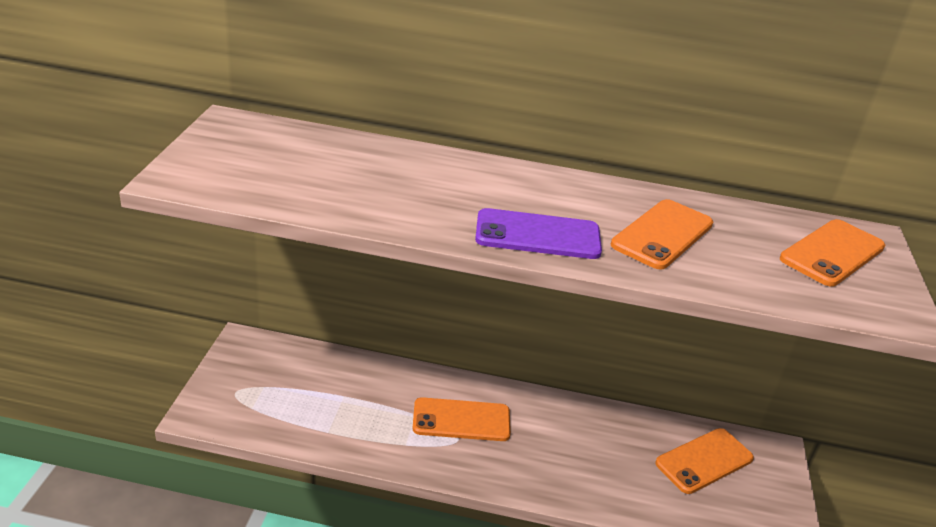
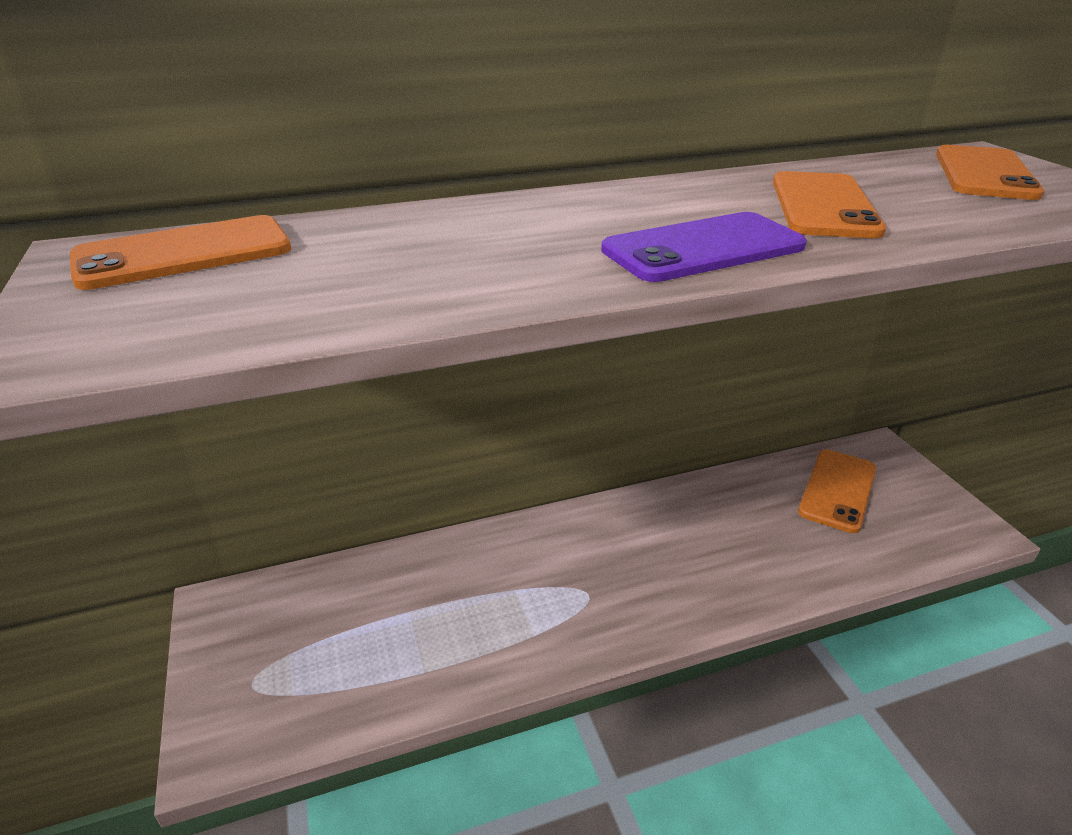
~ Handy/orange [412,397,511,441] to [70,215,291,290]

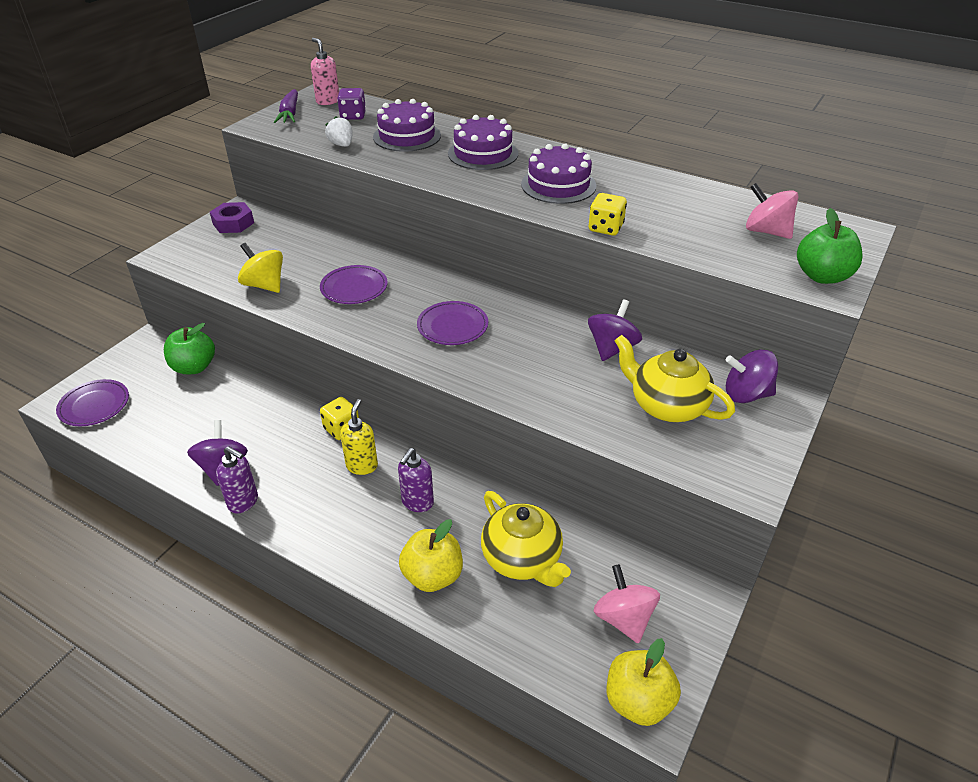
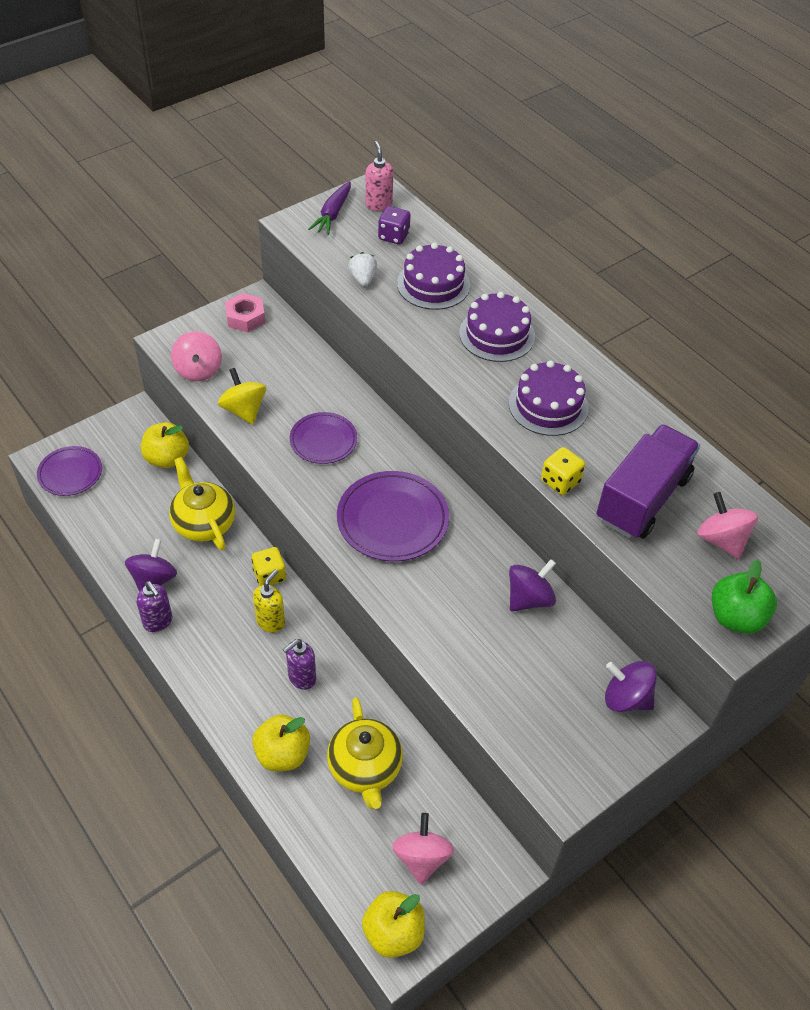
~ Apfel/grün [164,323,215,374] to Apfel/gelb [141,422,189,468]
~ Sechskantmutter/lila [210,202,254,233] to Sechskantmutter/rosa [225,293,265,332]
~ Teller/lila [417,301,488,345] = [337,471,449,561] x1.57
~ Teekanne/gelb [615,335,735,422] to [169,457,235,550]
+ Kreisel/rosa [171,331,222,381]
+ Lastwagen/lila [596,424,700,539]

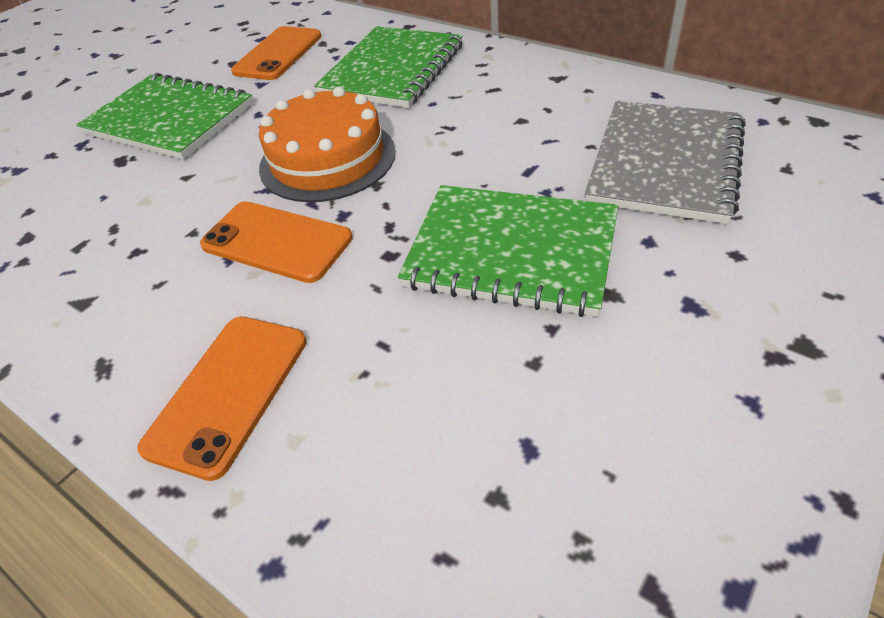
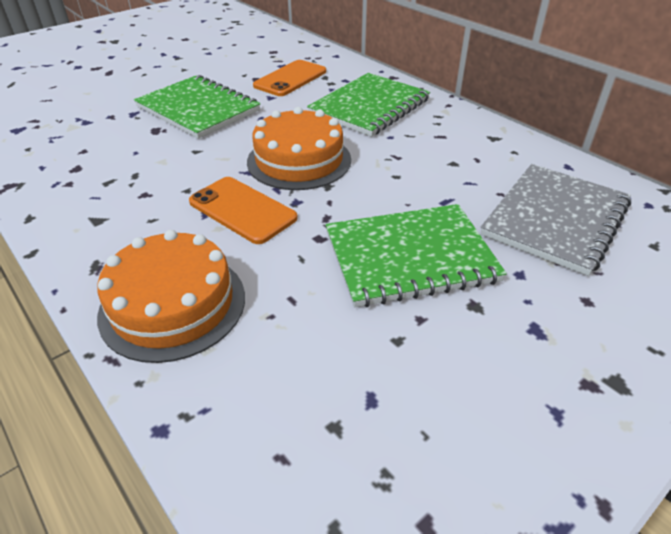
~ Handy/orange [137,317,307,481] to Kuchen/orange [97,230,245,363]
~ Notizbuch/grün [398,185,618,317] = [326,204,507,307] 45 degrees counterclockwise

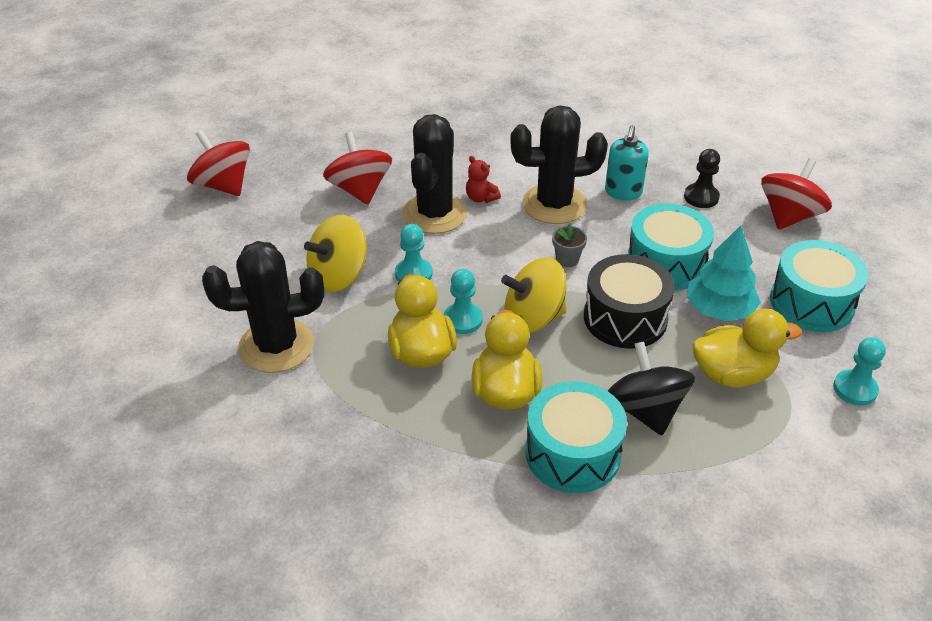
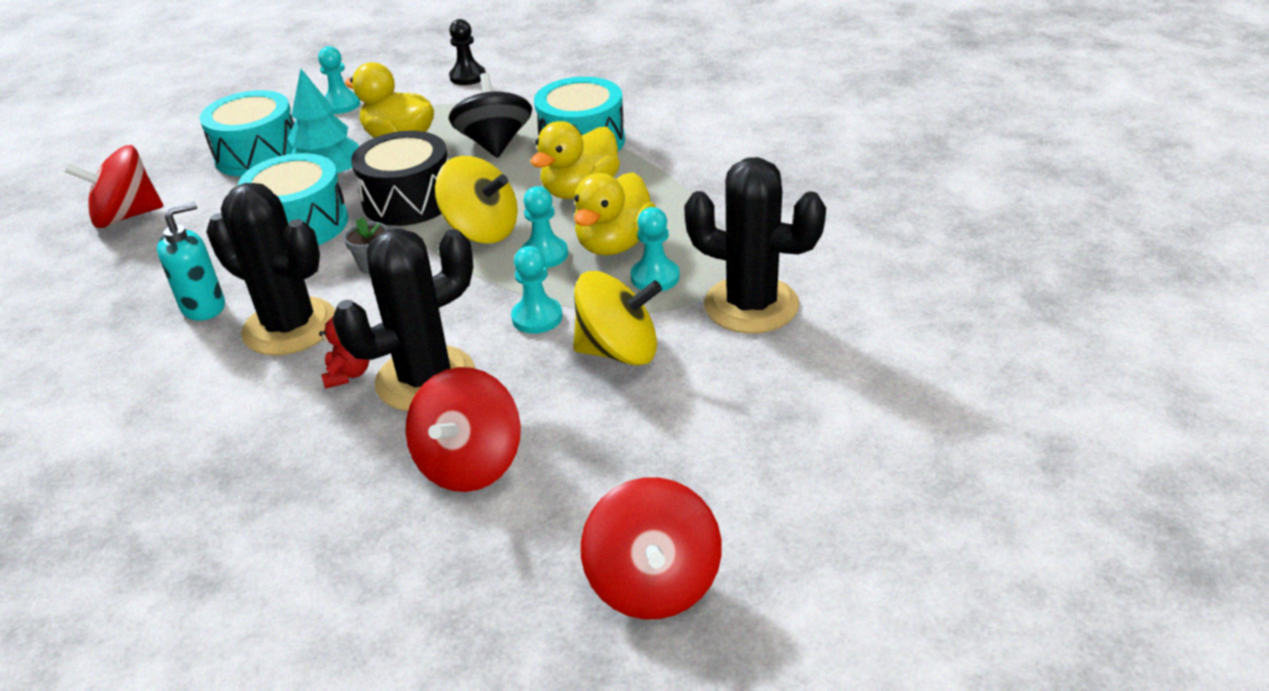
~ Kreisel/schwarz [608,342,695,436] = [449,73,532,158] 150 degrees clockwise
~ Bauer/schwarz [684,149,720,208] to [449,19,486,85]
+ Bauer/türkis [630,207,680,292]

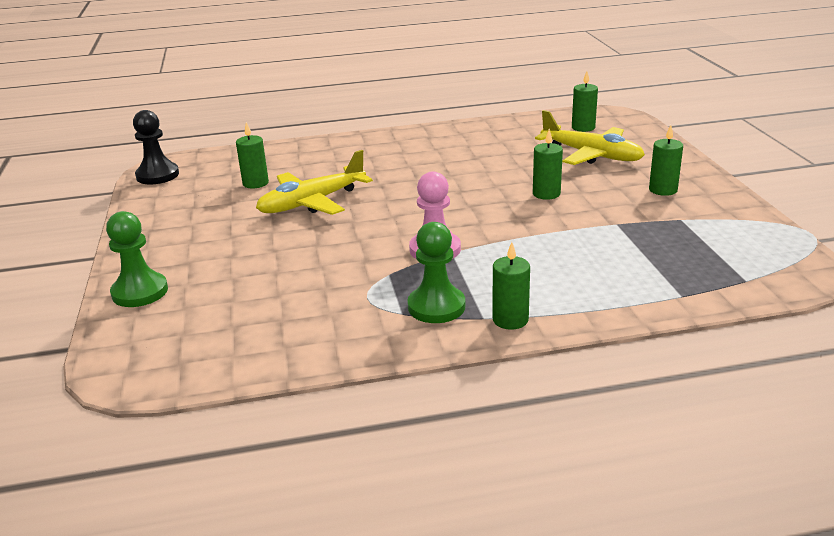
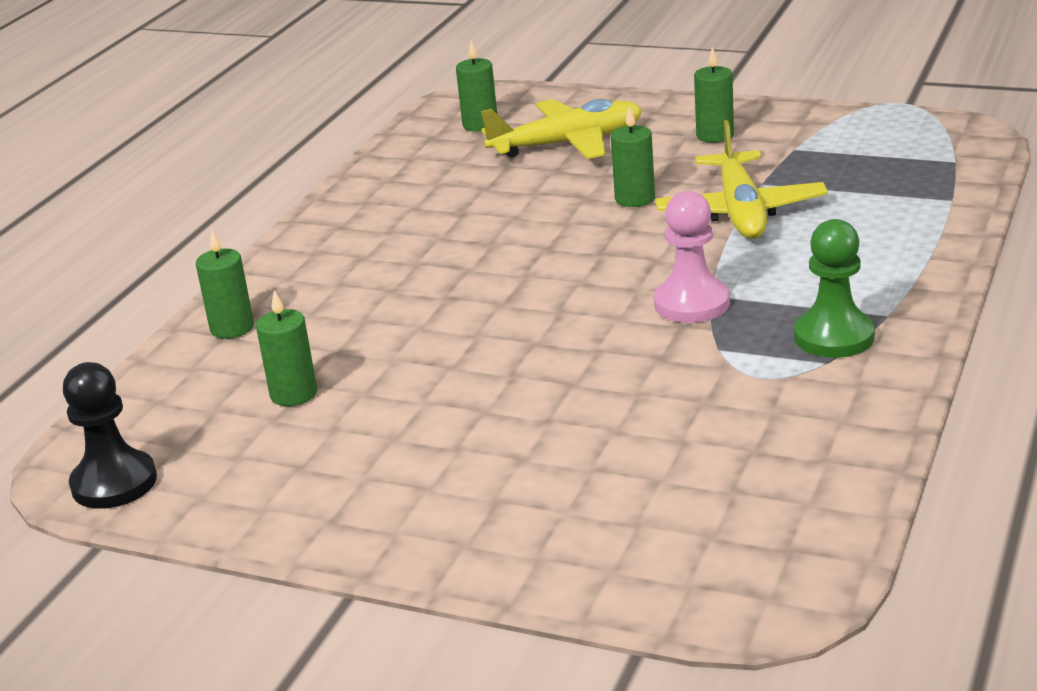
- Bauer/grün [106,211,168,307]
~ Flugzeug/gelb [256,150,373,215] to [655,120,828,239]
~ Kerze/grün [493,242,530,330] to [196,230,254,339]

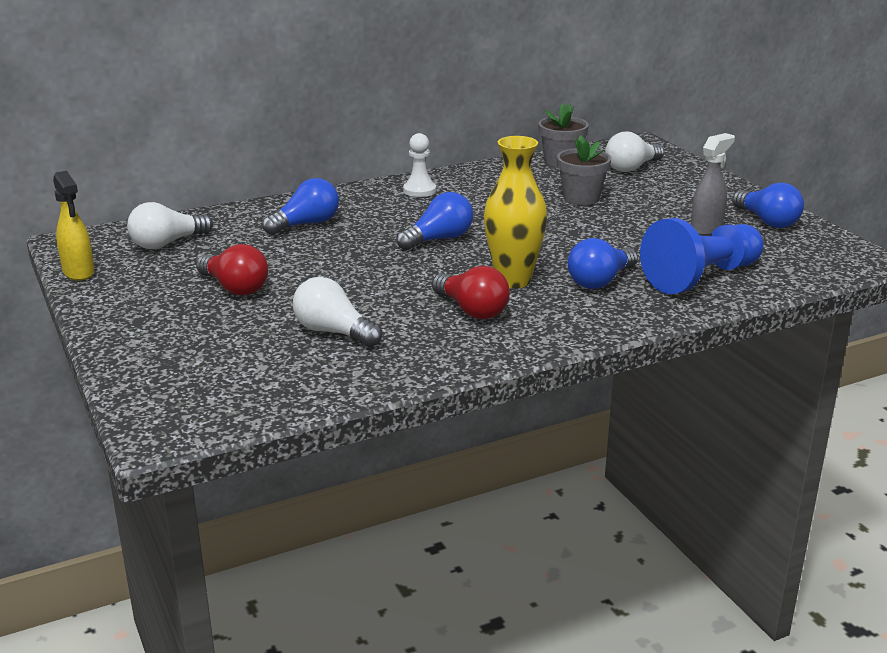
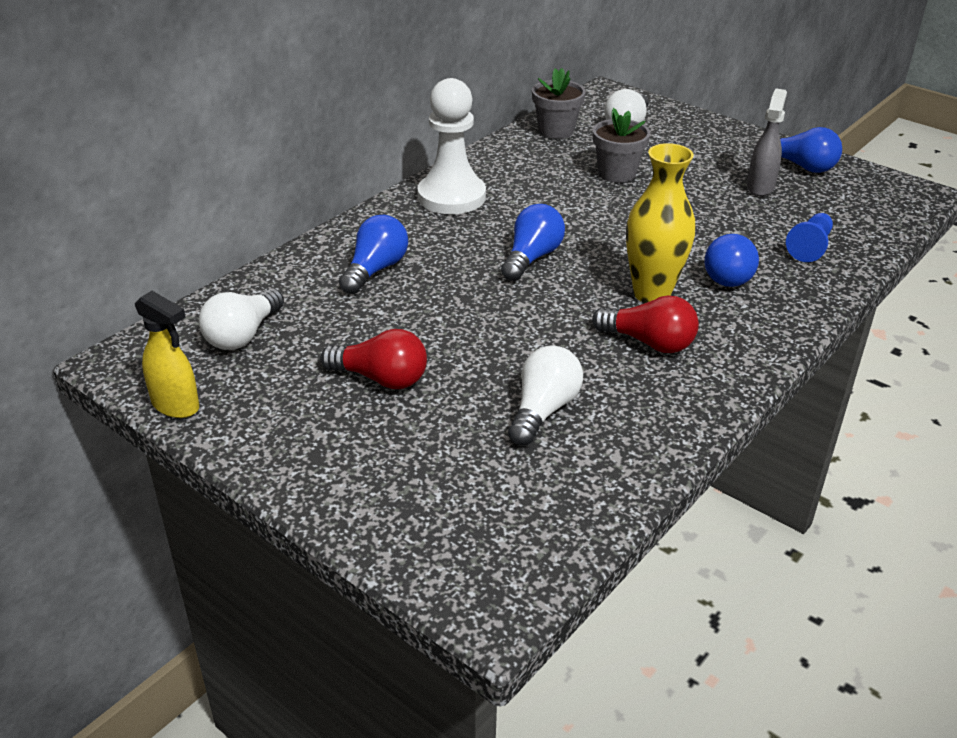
~ Glühbirne/weiß [293,277,382,347] = [508,345,583,446] 105 degrees clockwise
~ Bauer/weiß [403,133,436,197] = [417,78,486,214] x1.86
~ Bauer/blau [640,218,764,294] = [786,213,833,262] x0.54

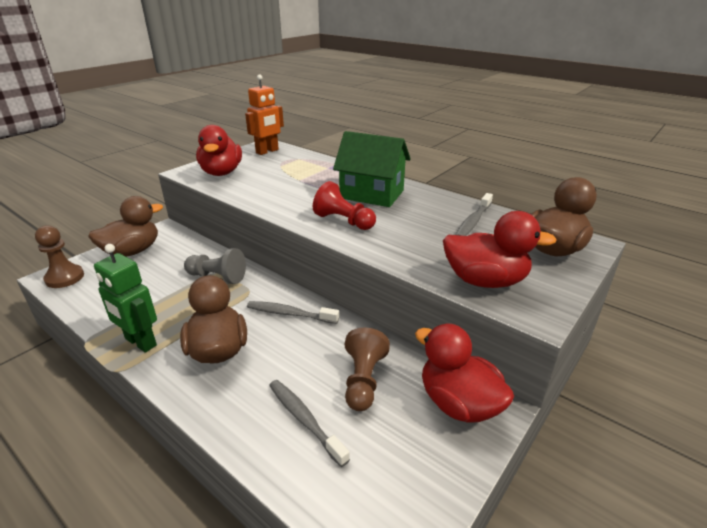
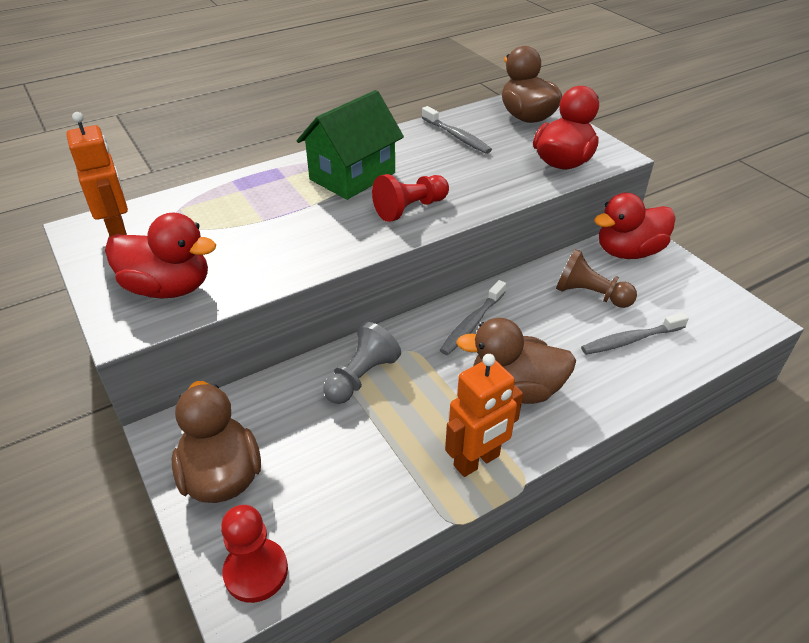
~ Bauer/braun [35,225,84,288] to Bauer/rot [221,505,288,603]
~ Roboter/grün [94,244,157,353] to Roboter/orange [445,354,523,477]

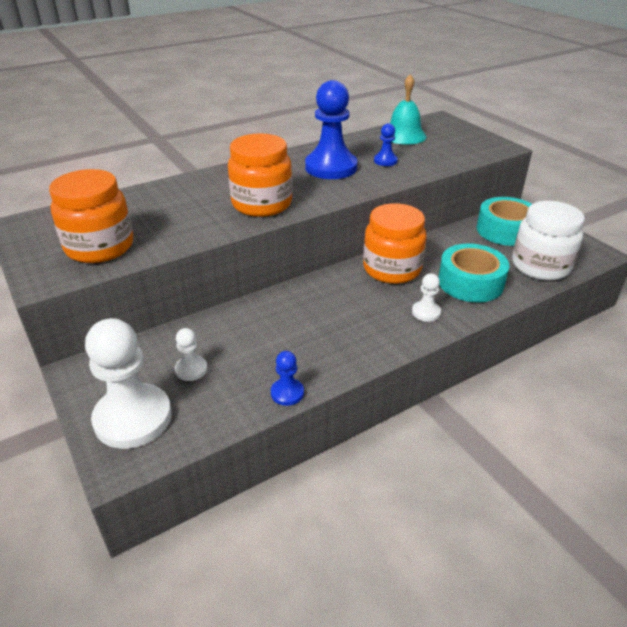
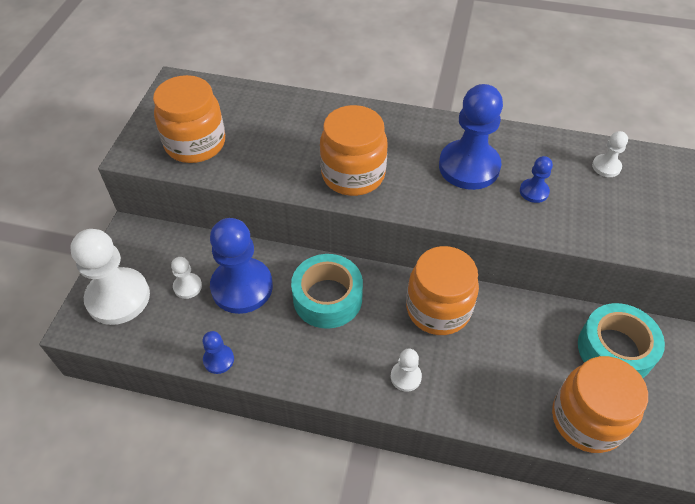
~ Glocke/türkis [390,74,426,145] to Bauer/weiß [592,131,628,177]
~ Klebeband/türkis [438,244,509,302] to [291,254,363,328]
~ Einmachglas/weiß [512,201,585,281] to Einmachglas/orange [552,356,648,453]
+ Bauer/blau [210,218,273,314]

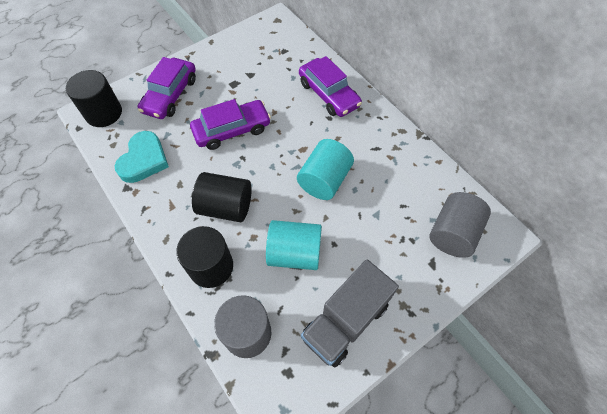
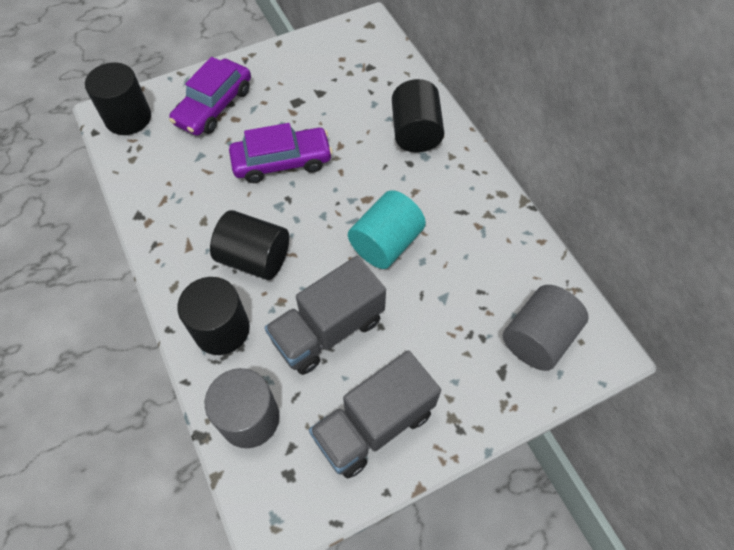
- Herz/türkis [115,131,169,183]
~ Vollzylinder/türkis [266,220,322,270] to Lastwagen/grau [265,256,386,375]
~ Auto/lila [299,56,362,117] to Vollzylinder/schwarz [392,79,444,153]

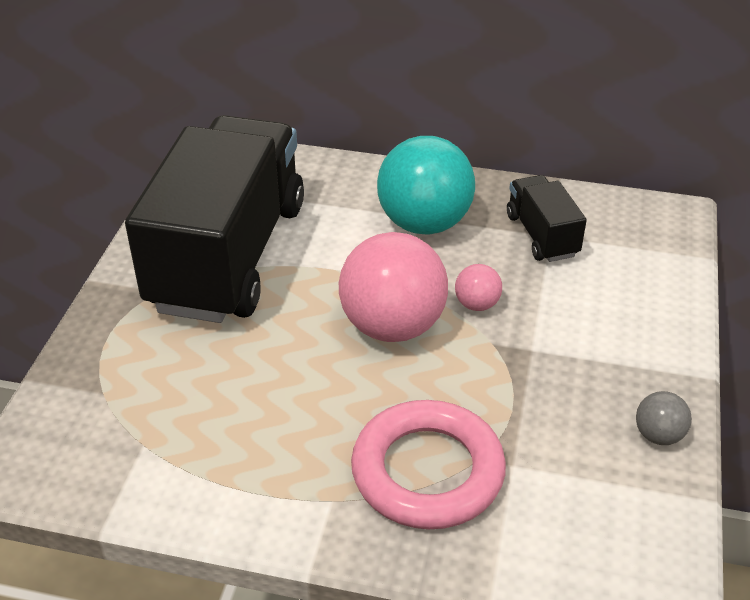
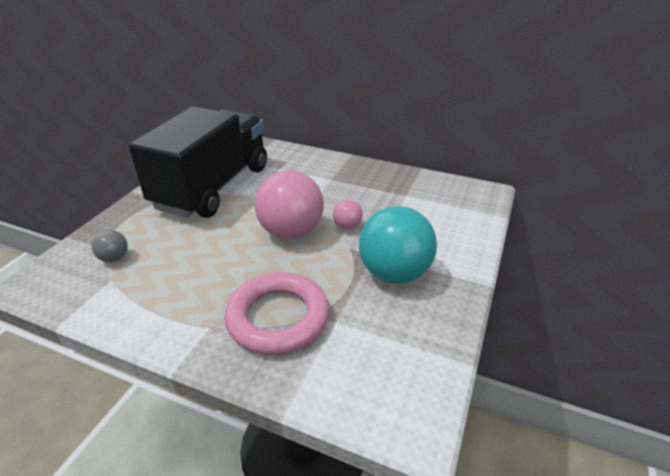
~ Ball/türkis [377,136,475,234] to [359,206,437,284]
- Lastwagen/schwarz [507,175,587,262]
~ Ball/grau [636,391,692,445] to [92,230,128,262]

